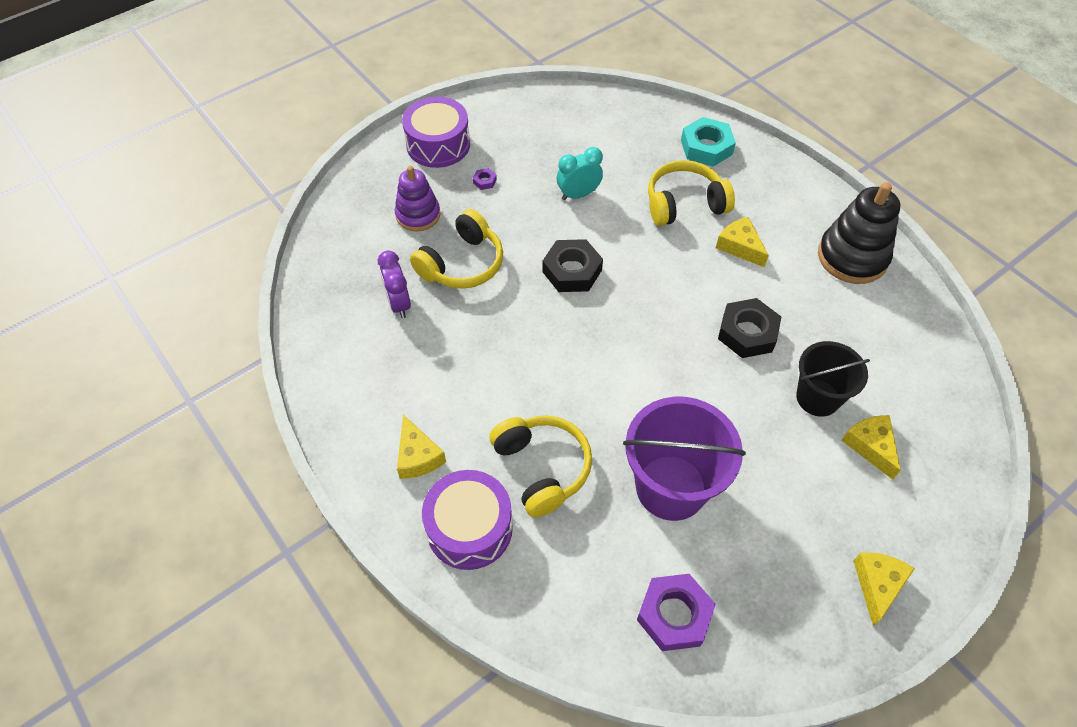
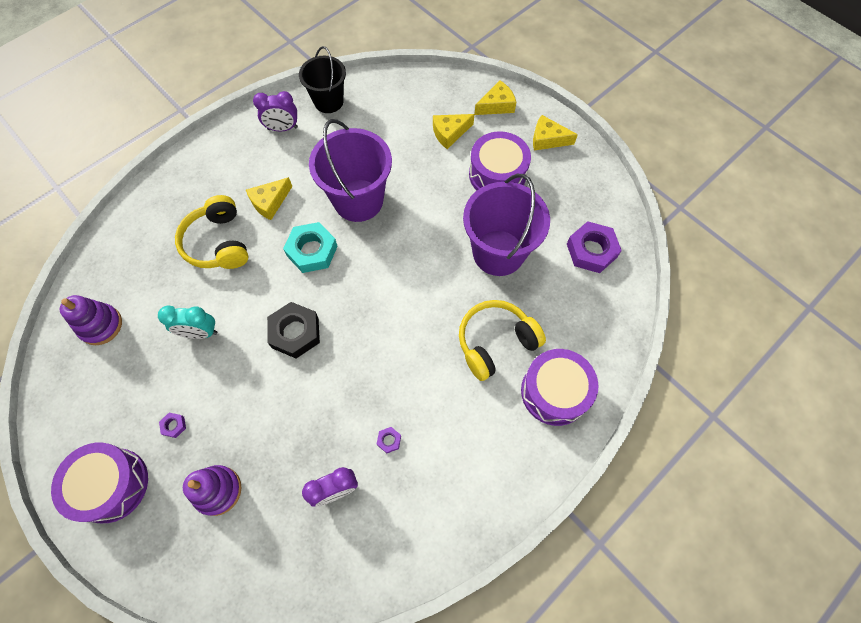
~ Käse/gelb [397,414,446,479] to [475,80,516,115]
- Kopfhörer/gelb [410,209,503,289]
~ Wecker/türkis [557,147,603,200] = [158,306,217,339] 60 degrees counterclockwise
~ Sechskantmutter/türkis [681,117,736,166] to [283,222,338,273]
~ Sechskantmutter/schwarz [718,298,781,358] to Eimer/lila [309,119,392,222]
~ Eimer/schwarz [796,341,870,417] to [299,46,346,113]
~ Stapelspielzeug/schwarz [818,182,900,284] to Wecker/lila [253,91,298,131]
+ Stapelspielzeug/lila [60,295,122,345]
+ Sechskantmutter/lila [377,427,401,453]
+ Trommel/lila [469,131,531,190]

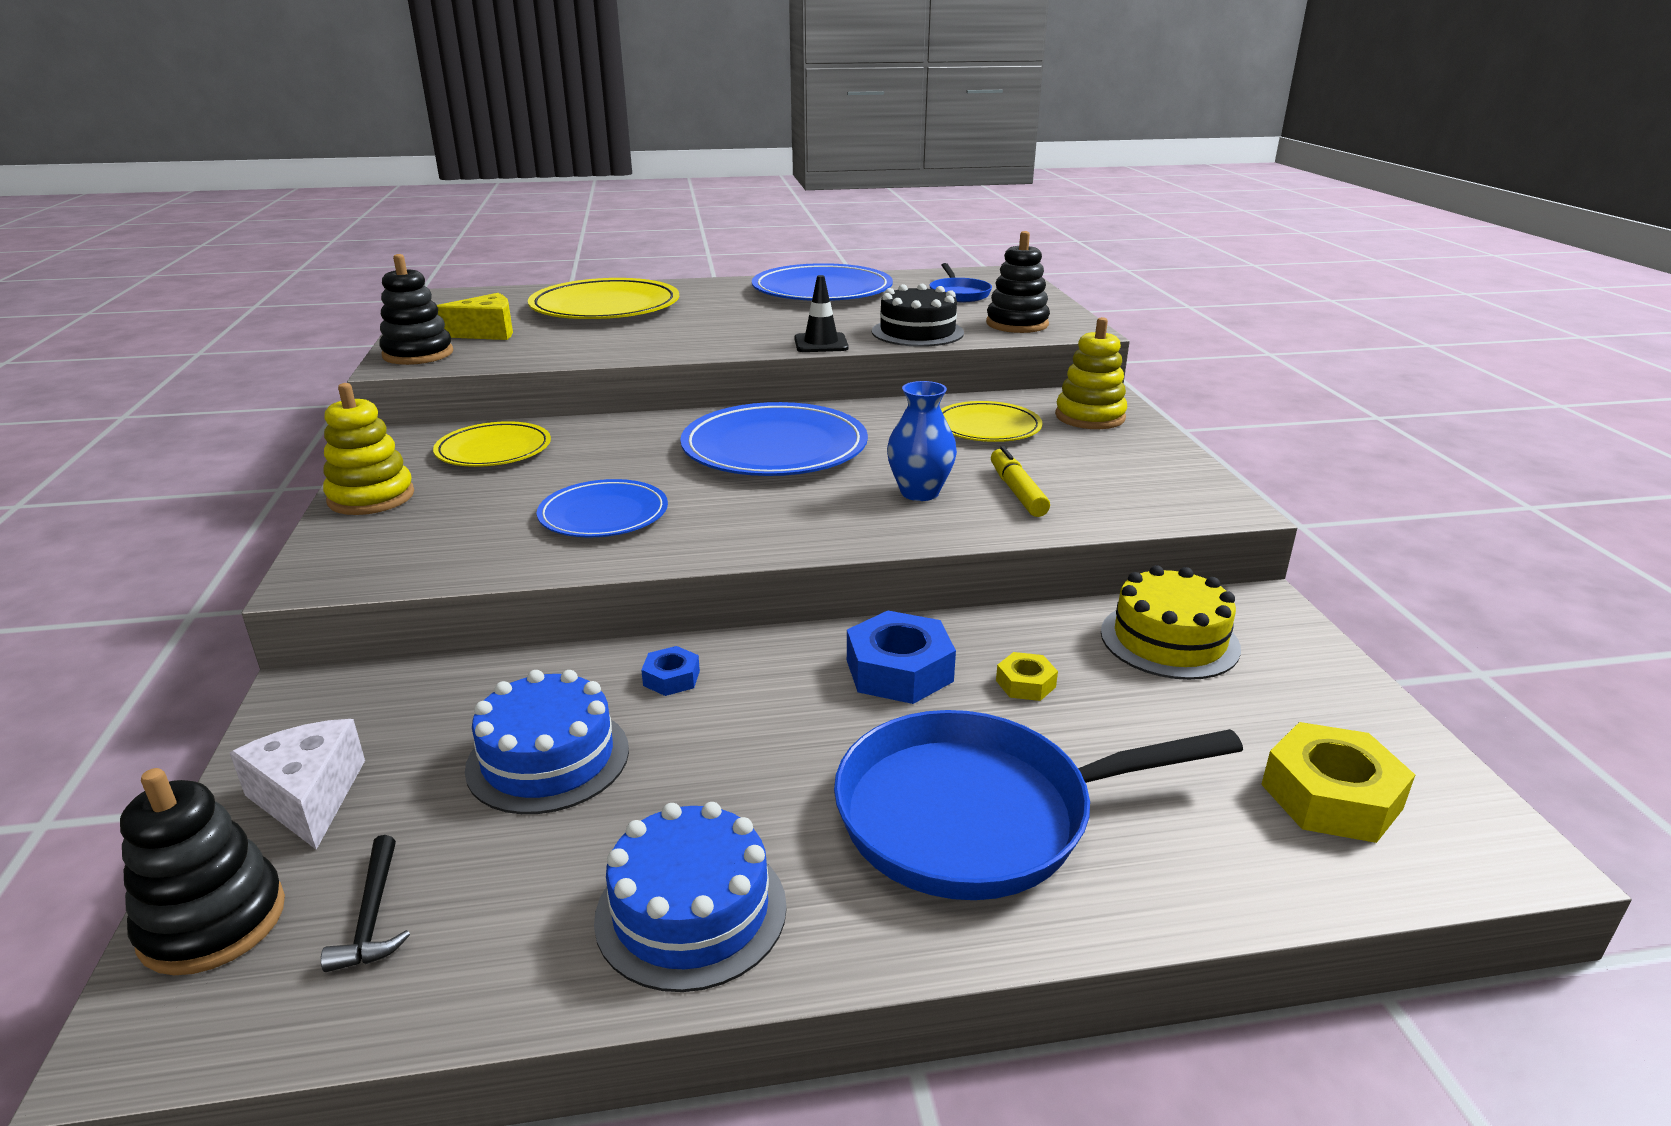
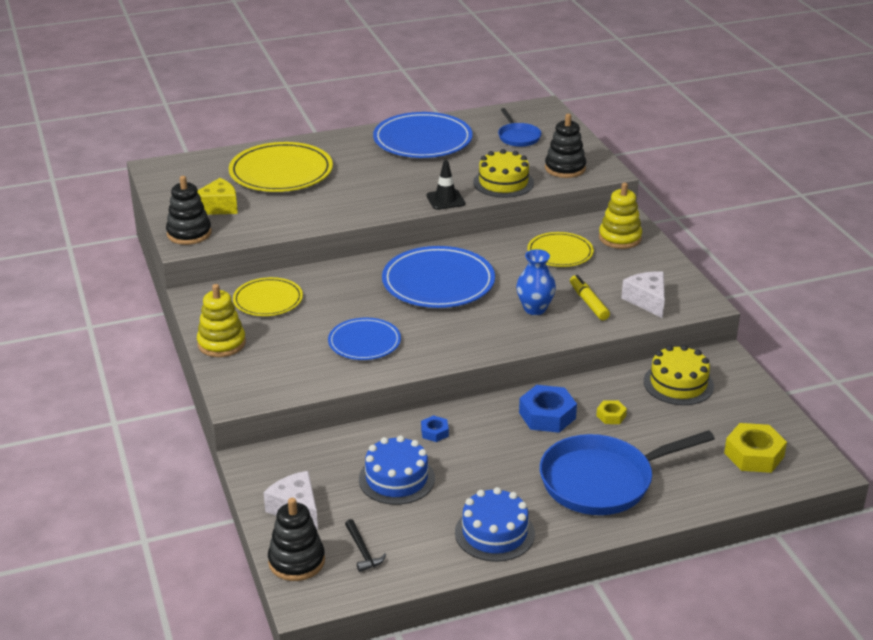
~ Kuchen/schwarz [872,284,964,347] to Kuchen/gelb [473,149,534,198]
+ Käse/weiß [621,271,665,318]

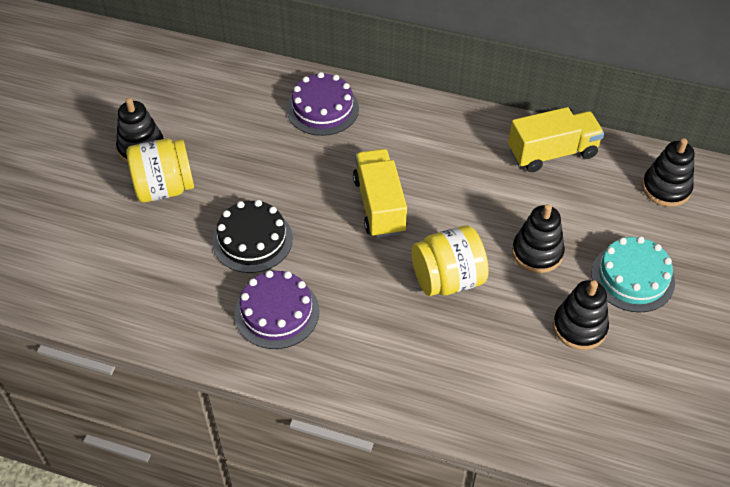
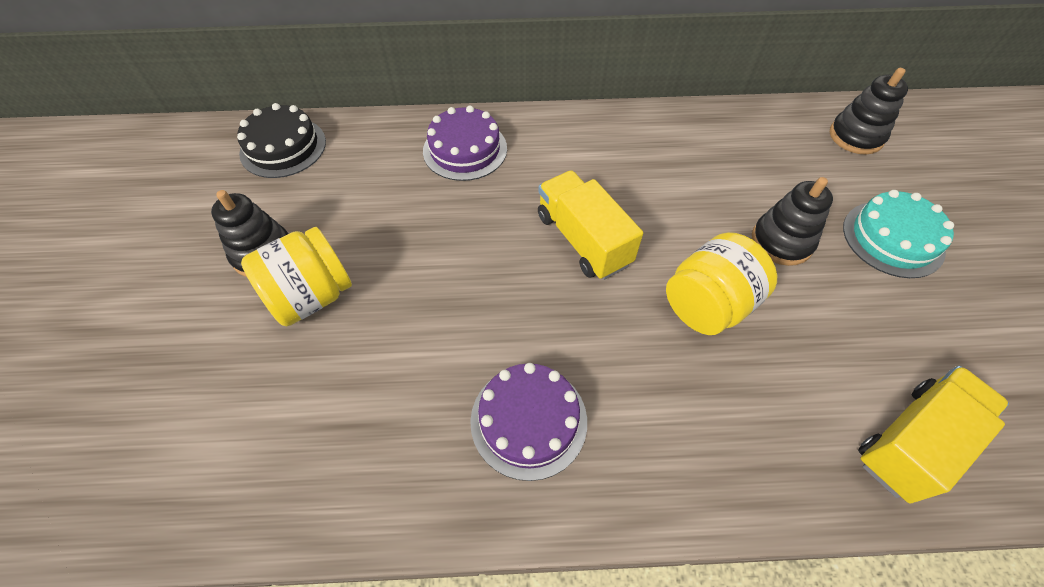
~ Kuchen/schwarz [212,200,293,273] to [237,103,326,178]
~ Lastwagen/gelb [508,107,604,172] to [858,366,1009,503]
- Stapelspielzeug/schwarz [553,280,609,350]

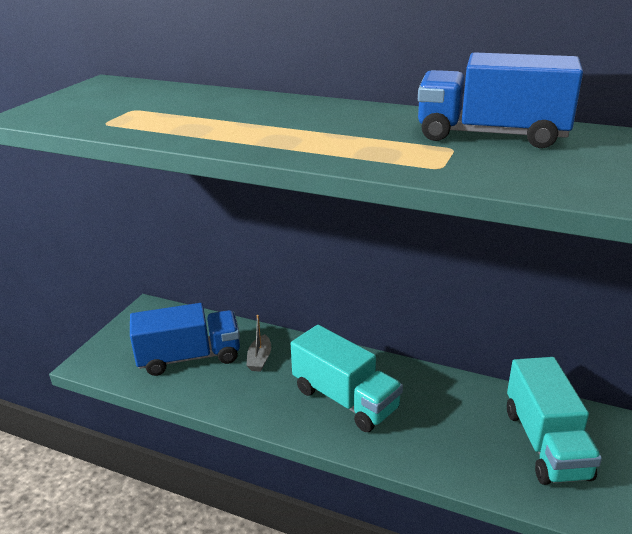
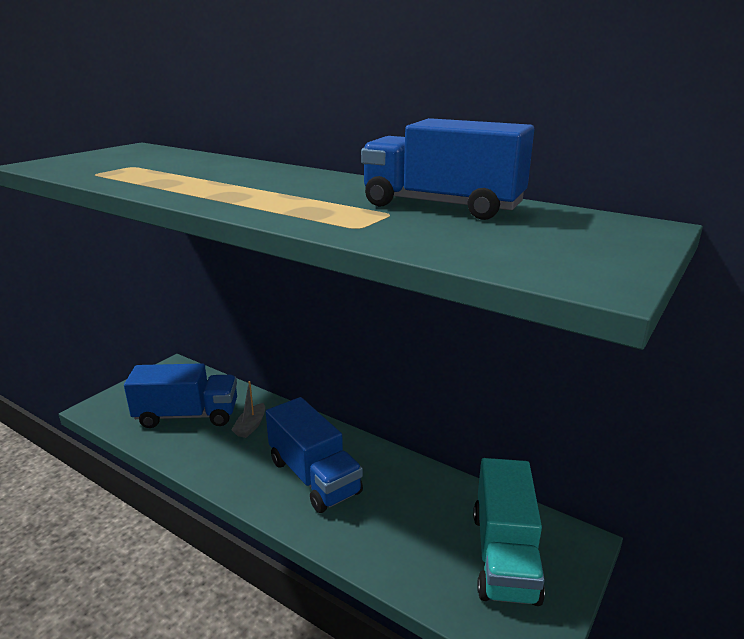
~ Lastwagen/türkis [291,325,403,432] to Lastwagen/blau [266,397,363,513]

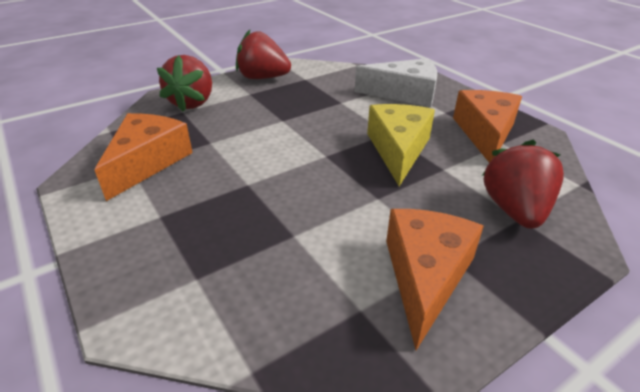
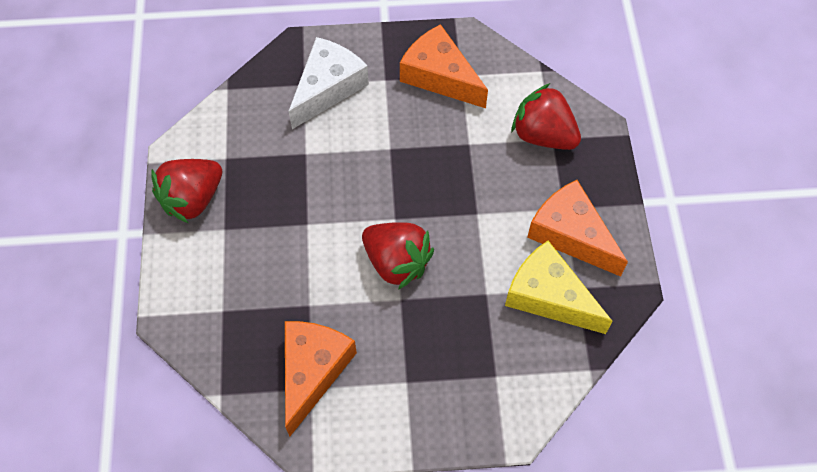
~ Käse/orange [95,113,193,201] = [285,321,357,437] 60 degrees clockwise
~ Erdbeere/rot [157,55,212,112] to [362,222,434,290]
~ Käse/gelb [367,104,435,186] to [505,241,613,334]

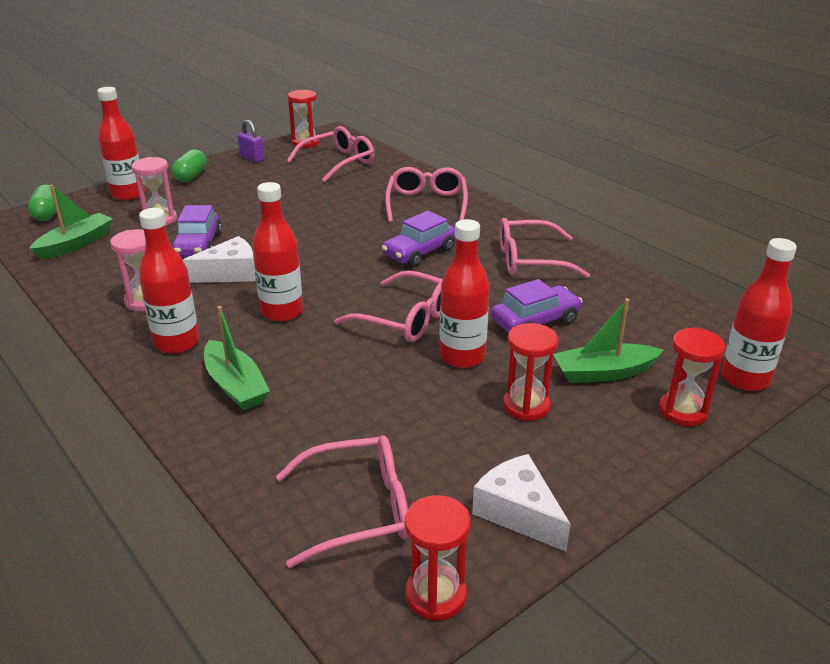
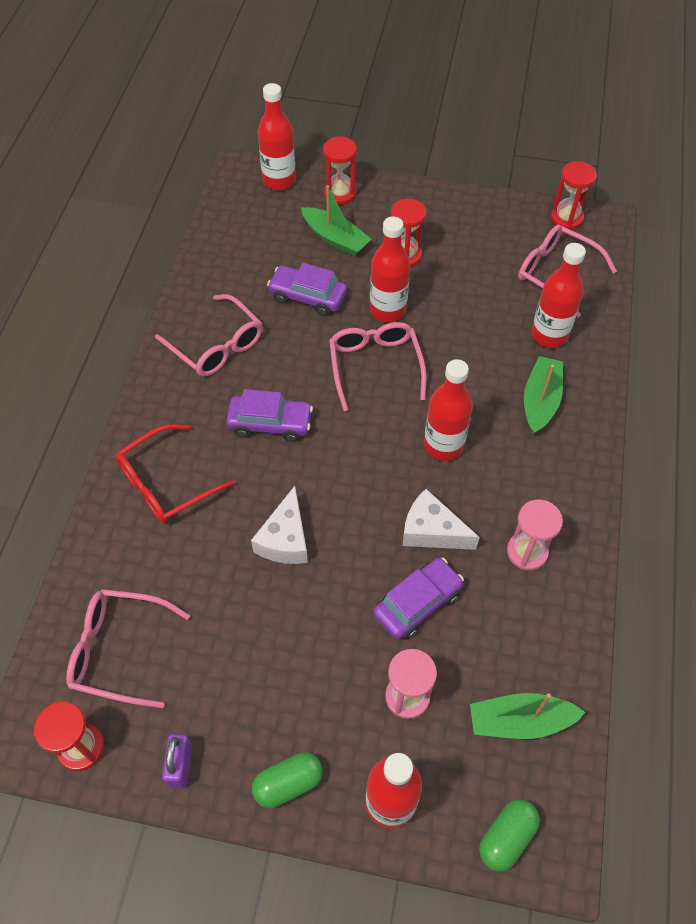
~ Flasche/rot [139,208,199,354] to [531,243,586,348]
~ Brille/rosa [385,167,468,223] to Brille/rot [116,424,236,523]
~ Käse/weiß [472,454,570,552] to [251,486,308,564]

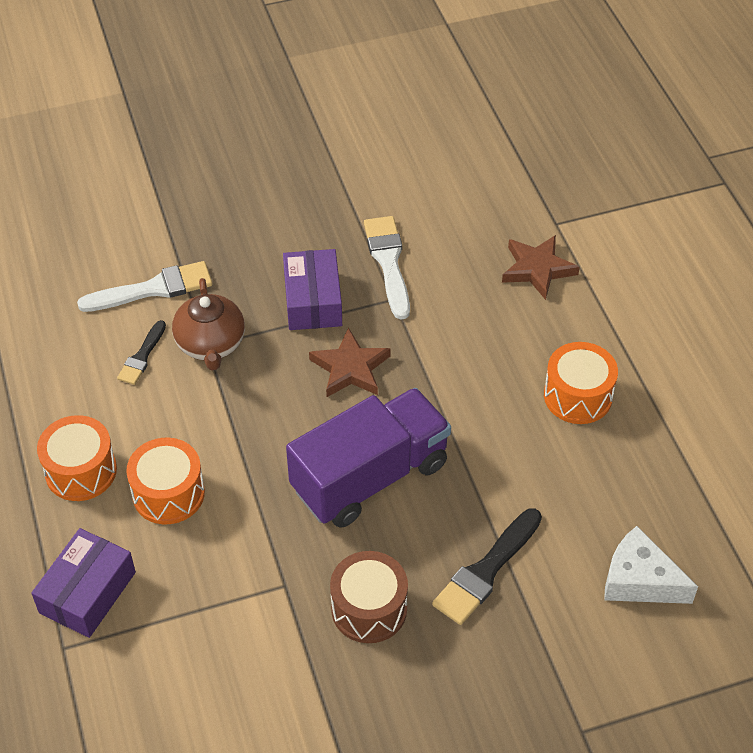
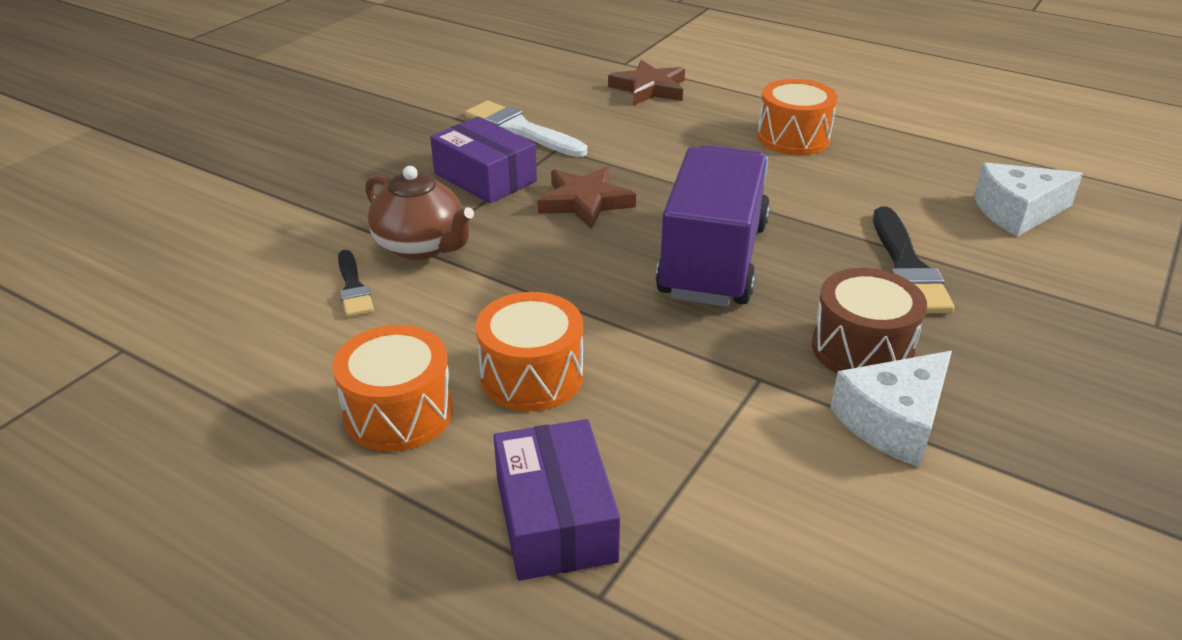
- Pinsel/weiß [77,261,212,312]
+ Käse/weiß [830,351,952,467]

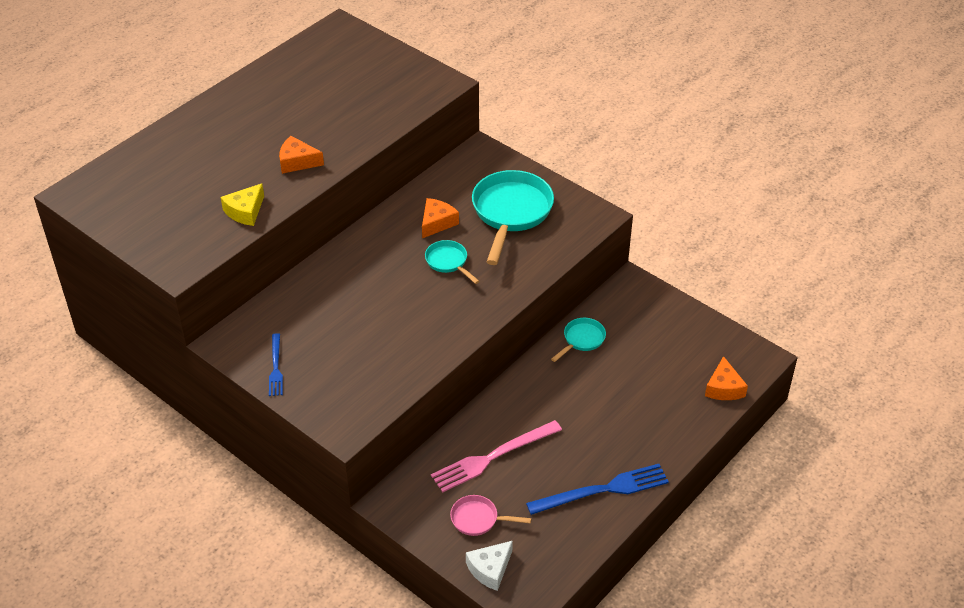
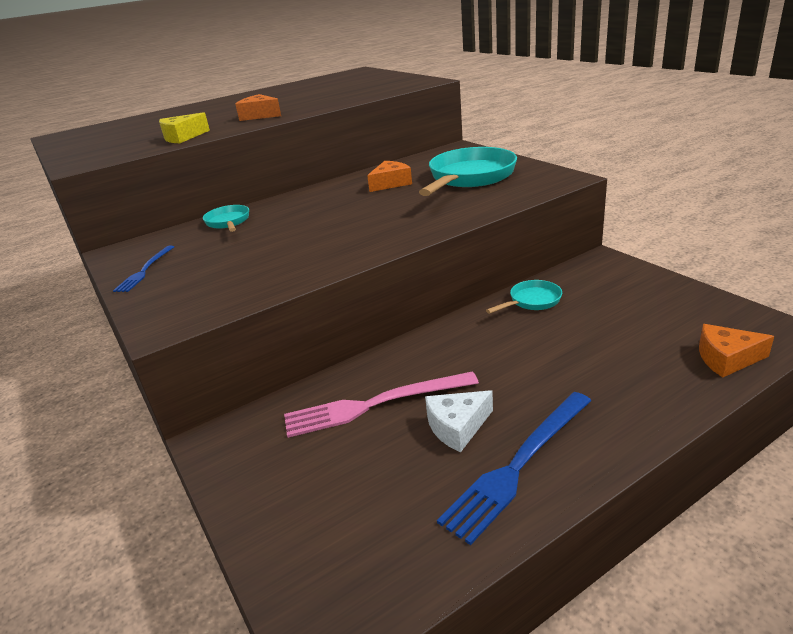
~ Pfanne/türkis [425,240,480,284] to [203,205,249,232]
- Pfanne/rosa [450,495,531,536]
~ Käse/weiß [466,541,513,591] to [425,390,493,452]
~ Gabel/blau [526,464,669,515] = [437,392,591,545] 135 degrees clockwise
~ Käse/orange [705,356,748,400] = [699,324,774,378] 75 degrees clockwise

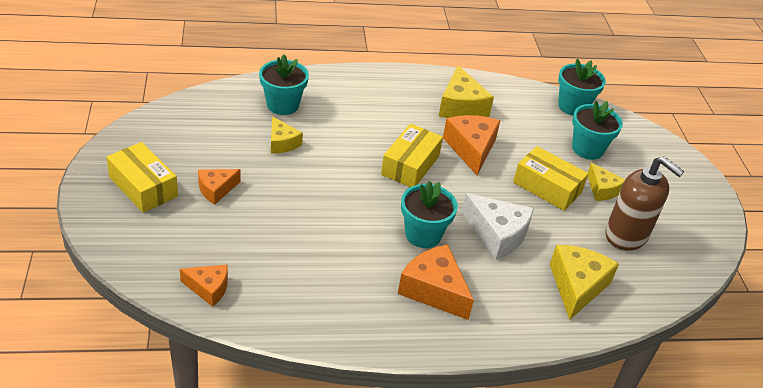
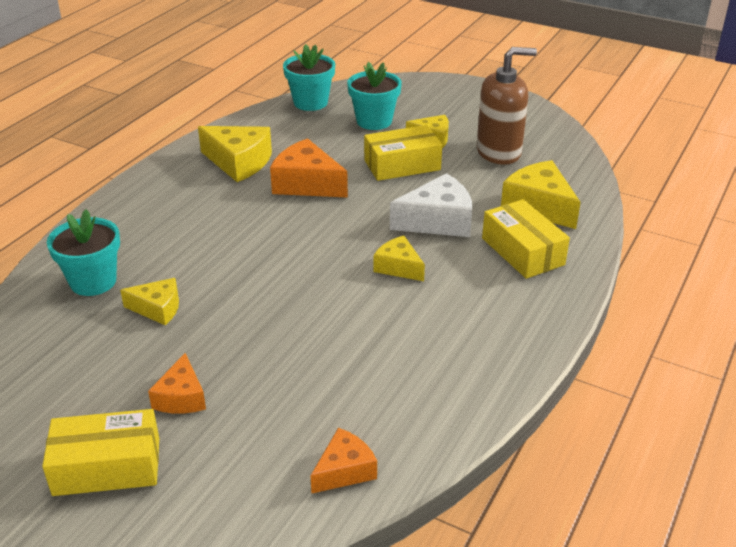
~ Schachtel/gelb [381,124,443,187] to [482,199,570,279]
- Käse/orange [398,244,474,320]
~ Blumentopf/türkis [401,181,458,248] to Käse/gelb [374,236,425,281]

